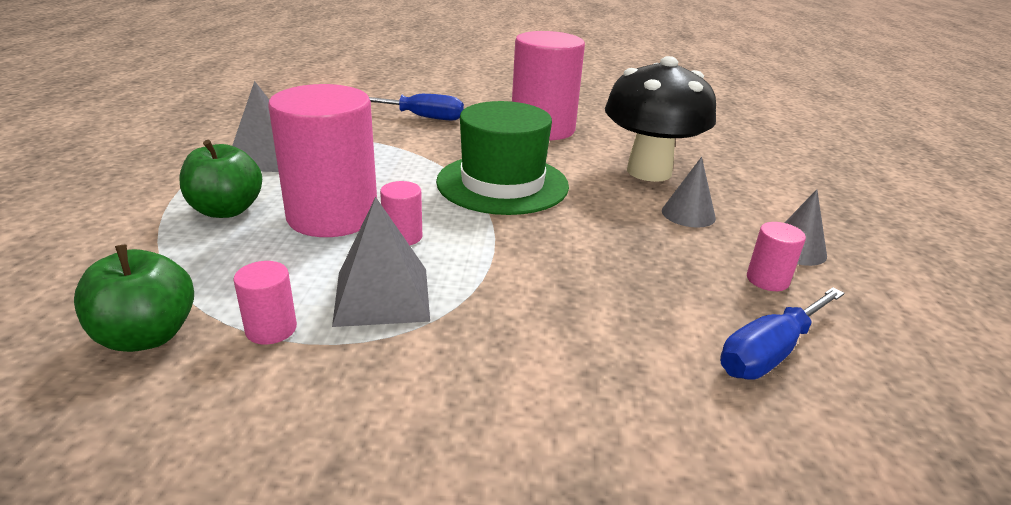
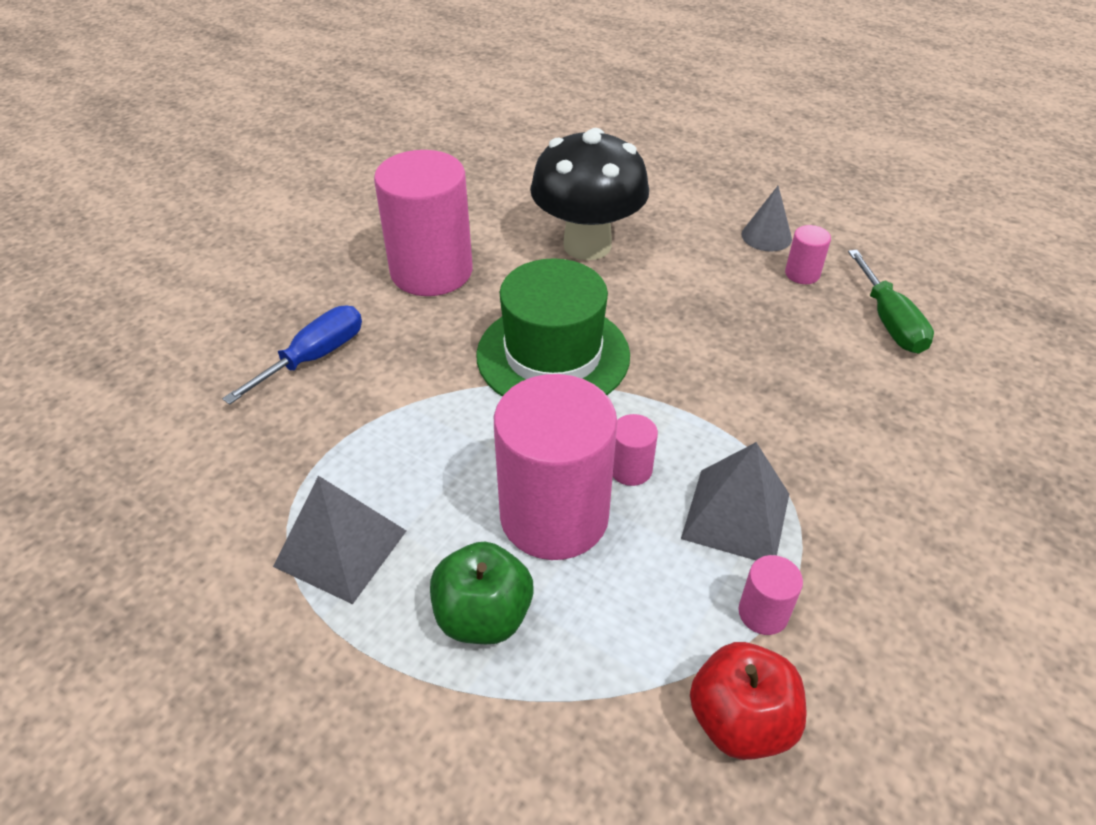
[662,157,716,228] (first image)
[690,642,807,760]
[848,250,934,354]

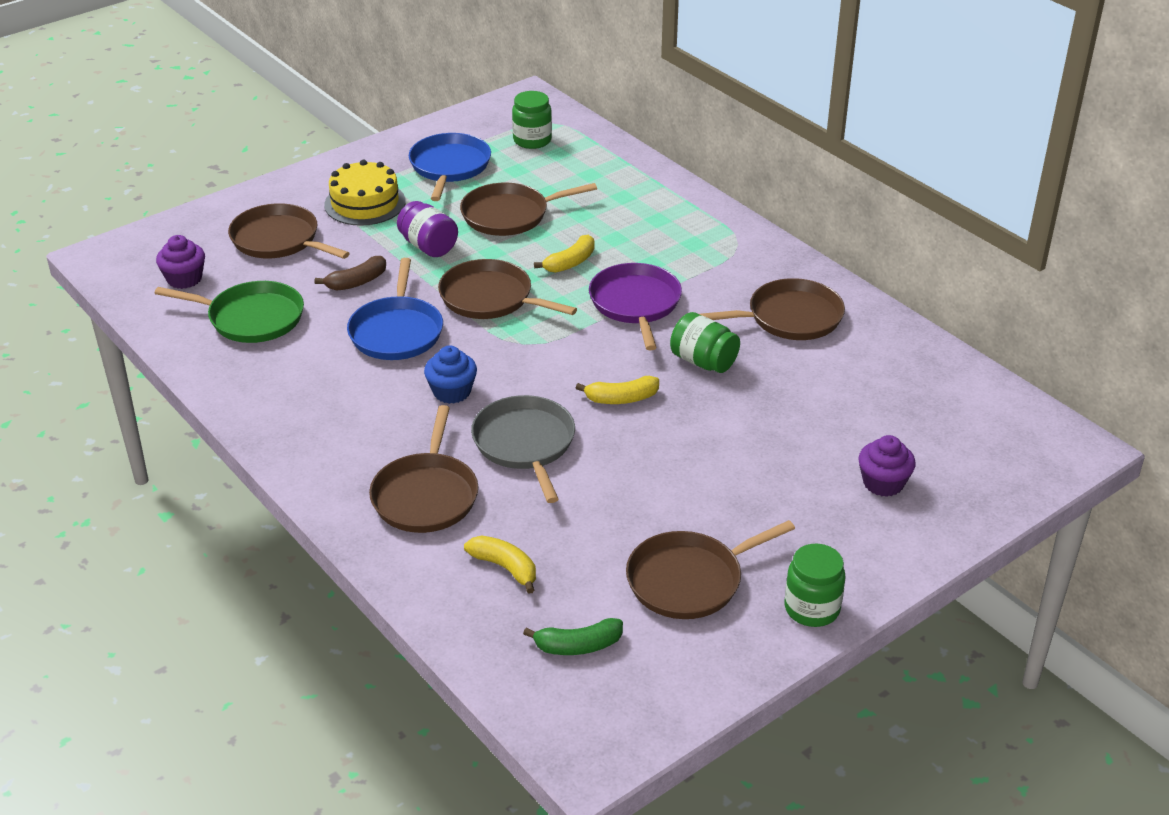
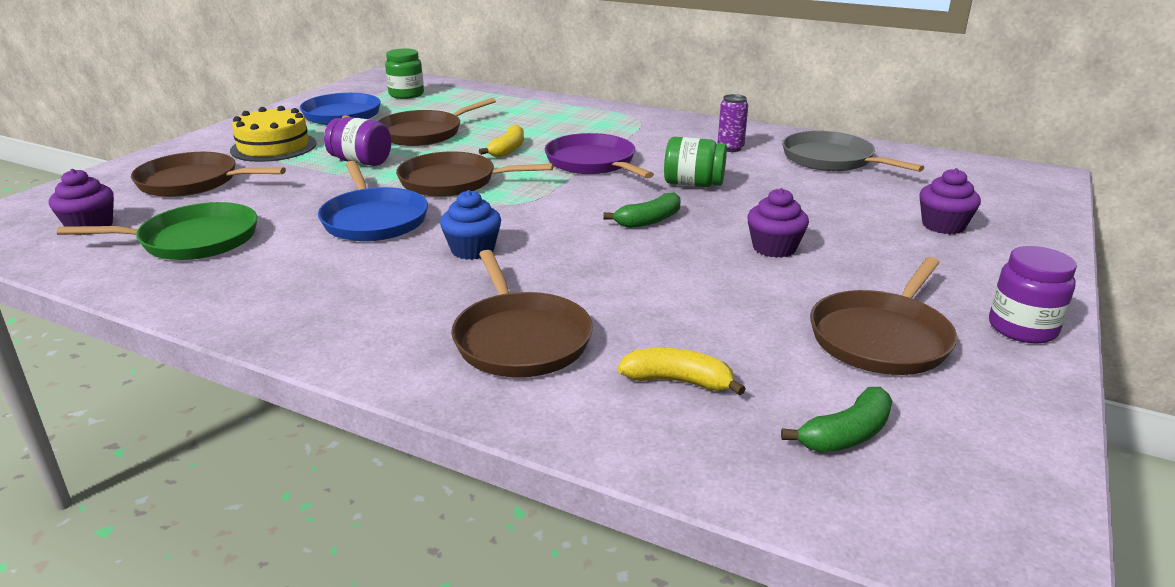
[314,256,386,291] (first image)
[718,94,748,152]
[603,192,681,228]
[782,131,924,172]
[989,246,1077,343]
[747,188,809,258]

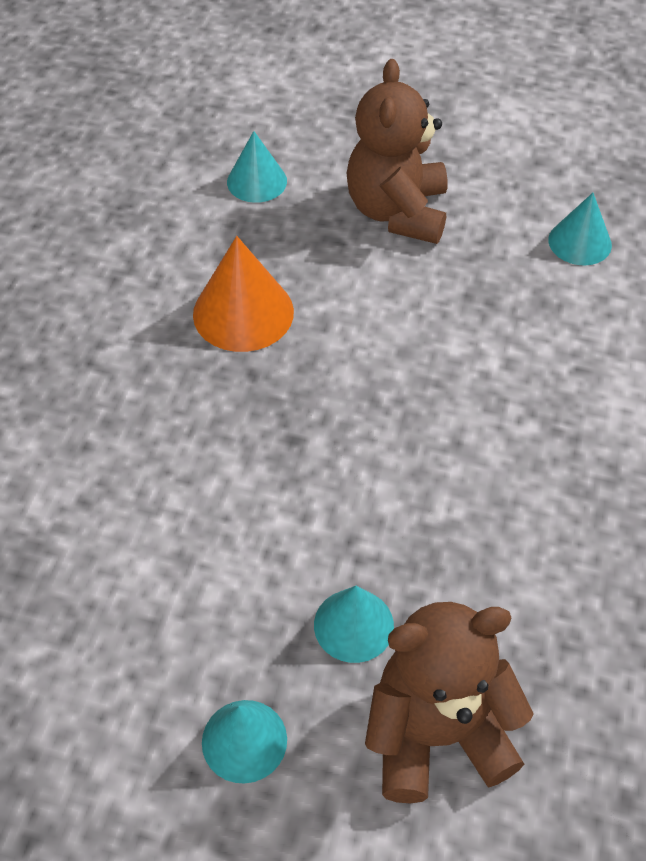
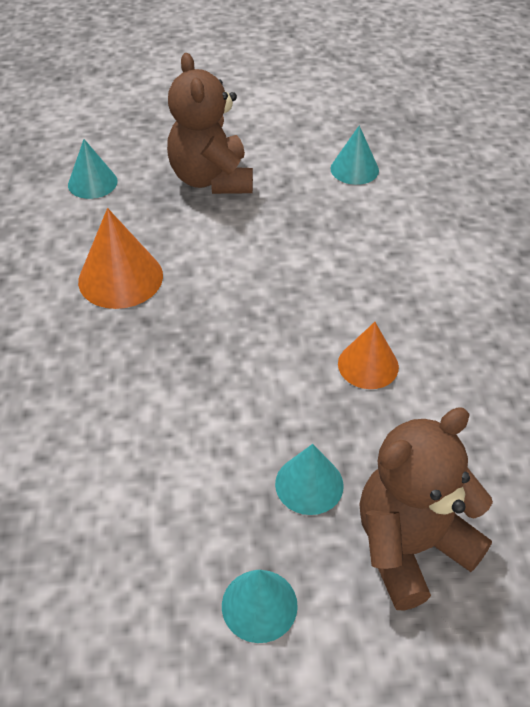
[338,322,399,389]

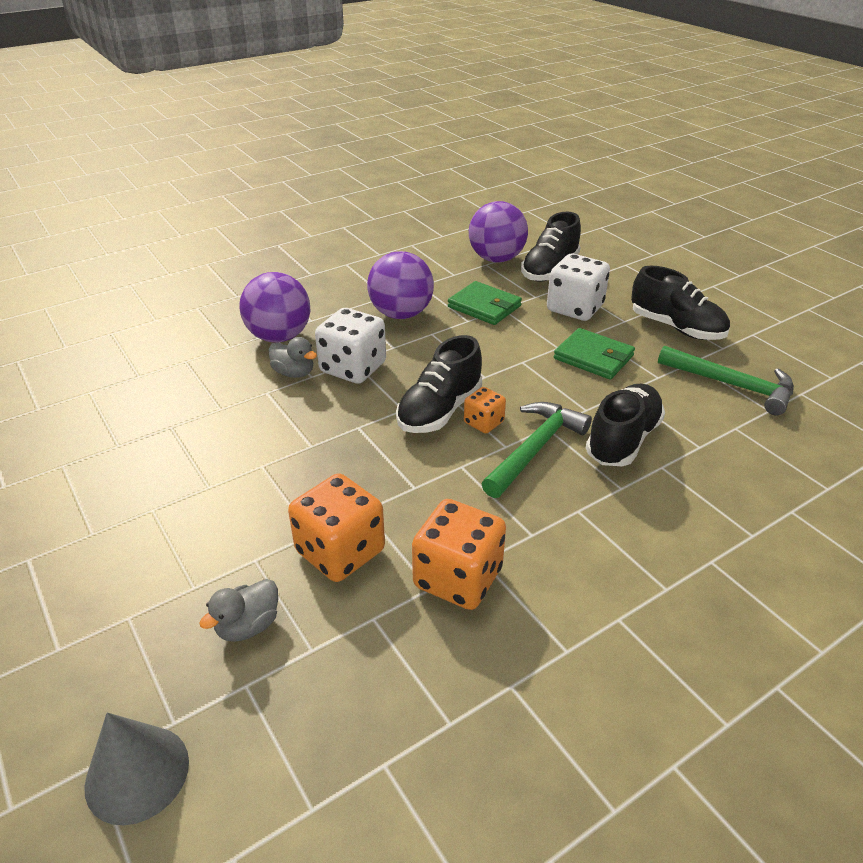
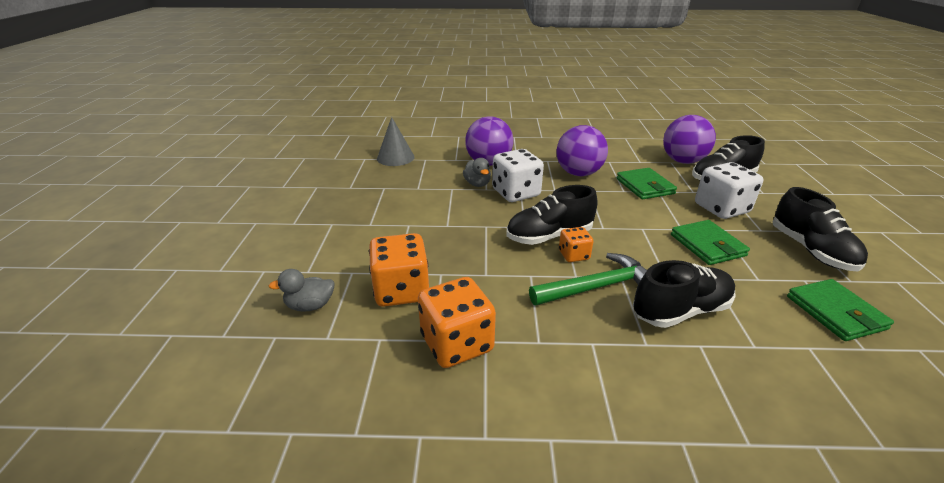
[787,279,894,341]
[377,117,415,166]

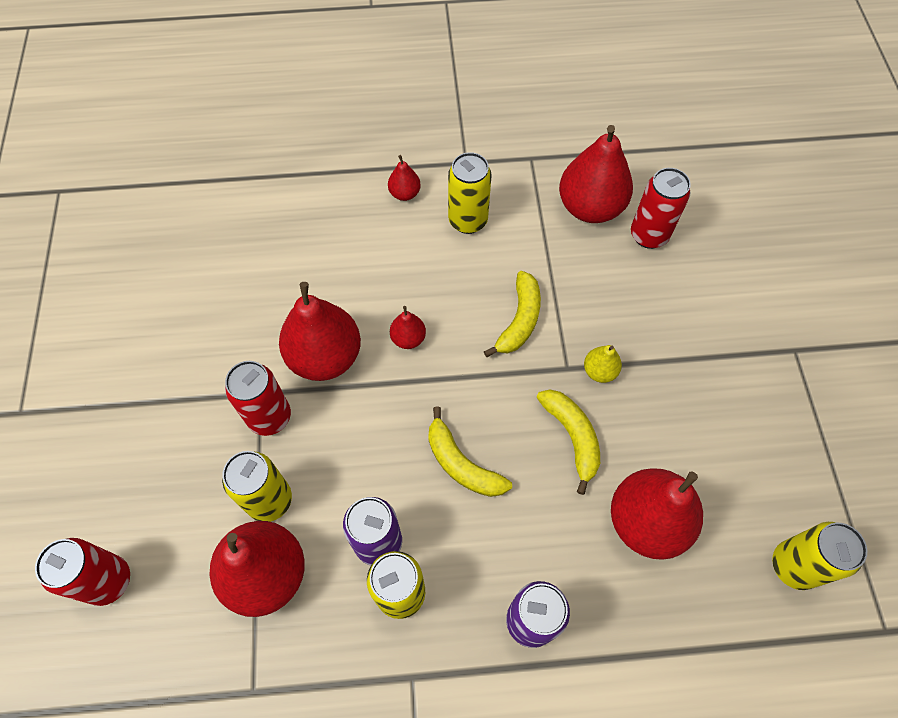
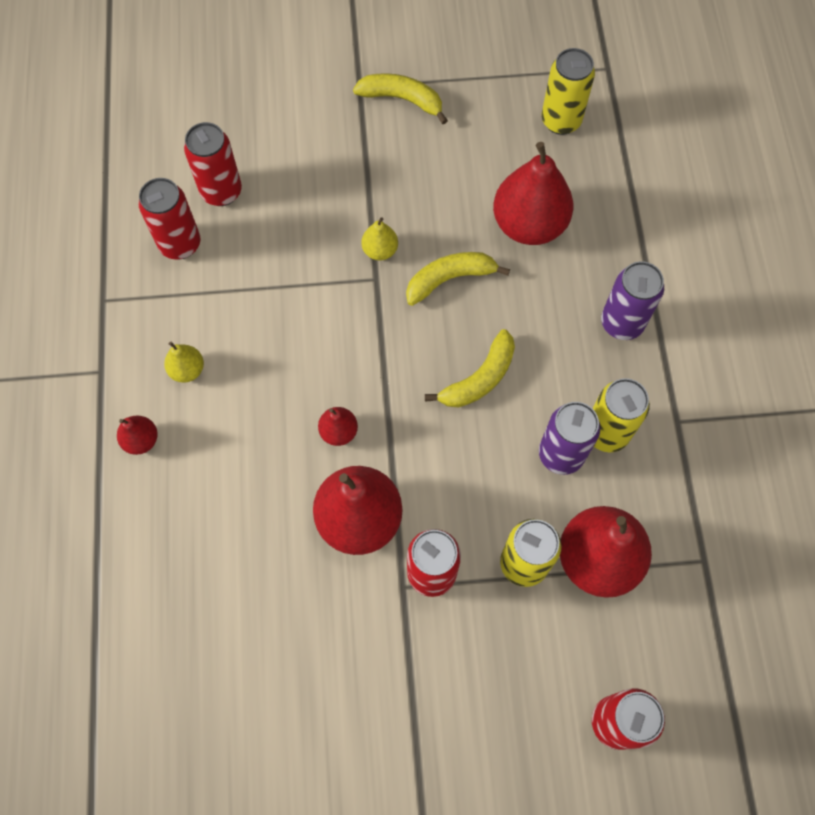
[138,178,201,259]
[164,342,204,383]
[353,73,448,124]

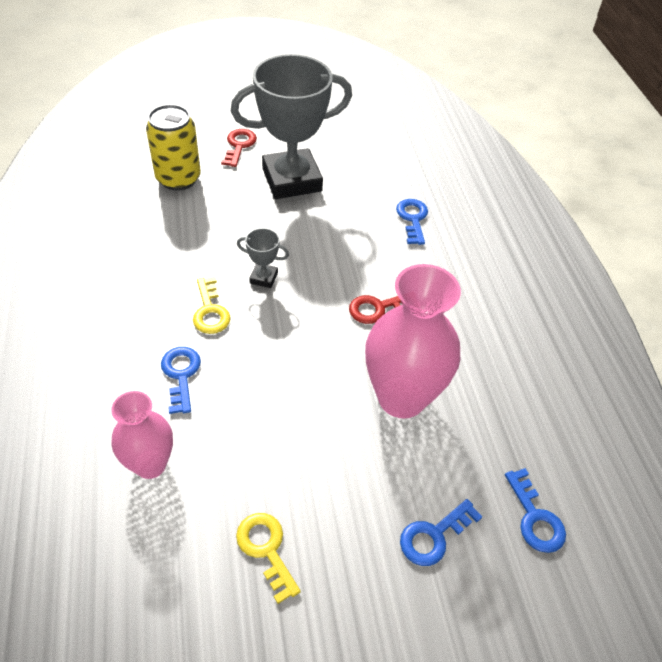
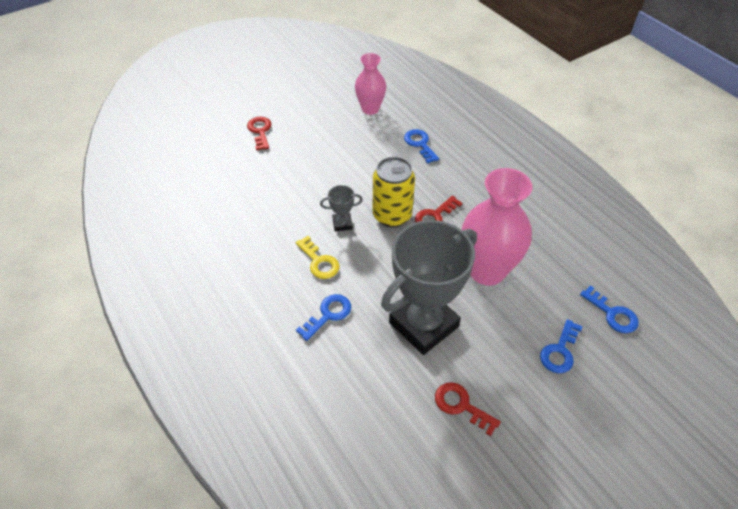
[381,220,477,355]
[373,157,415,227]
[296,294,351,341]
[355,53,386,115]
[435,382,501,436]

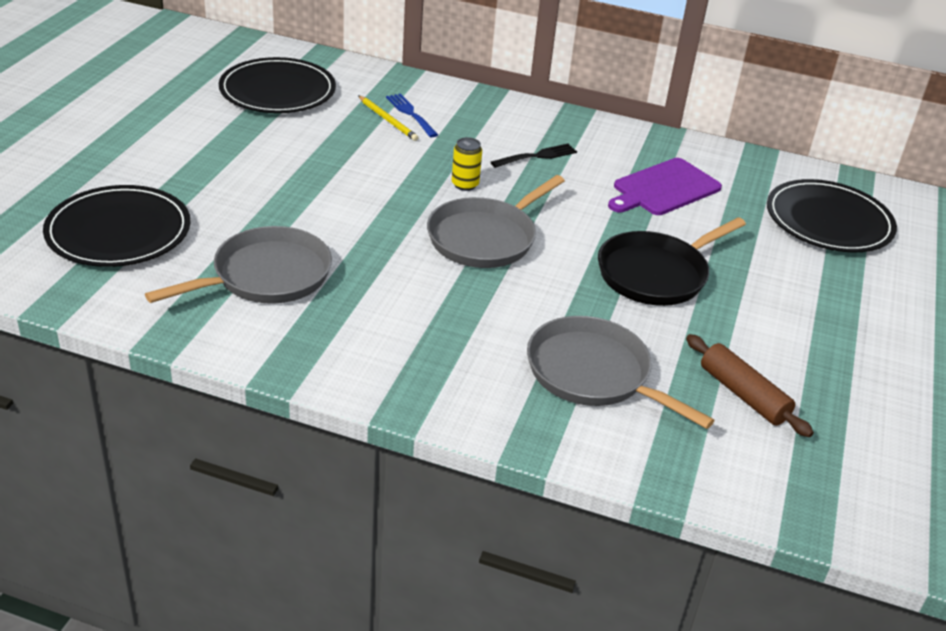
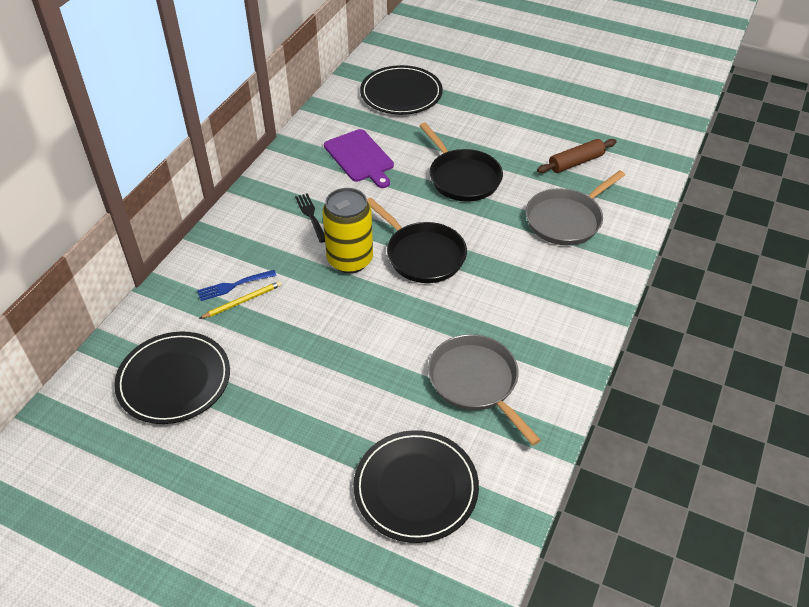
[322,188,373,273]
[367,198,467,283]

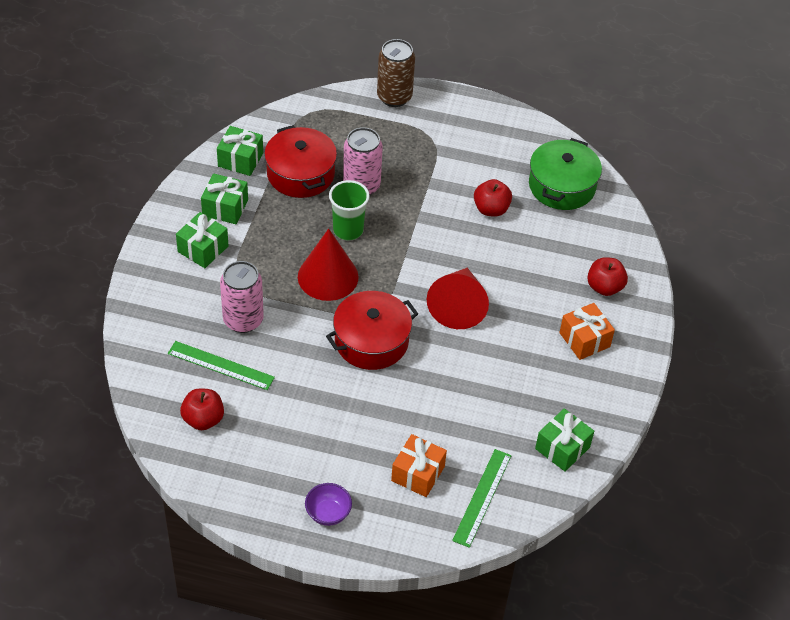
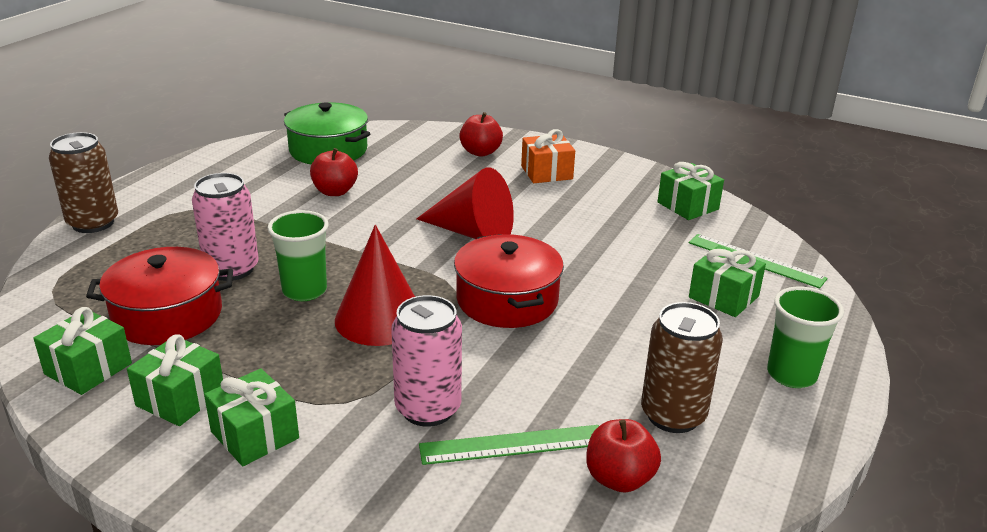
[419,425,599,465]
[689,245,766,317]
[767,286,844,388]
[641,302,723,433]

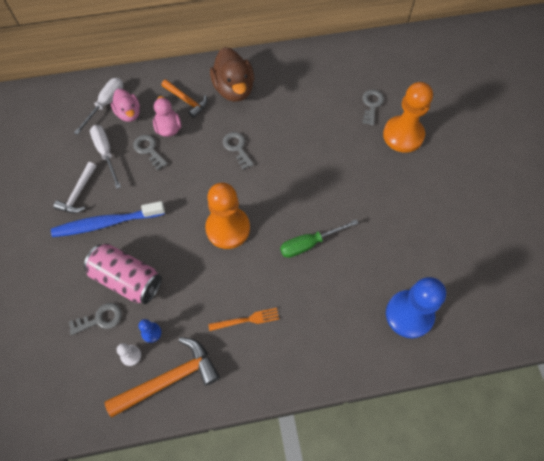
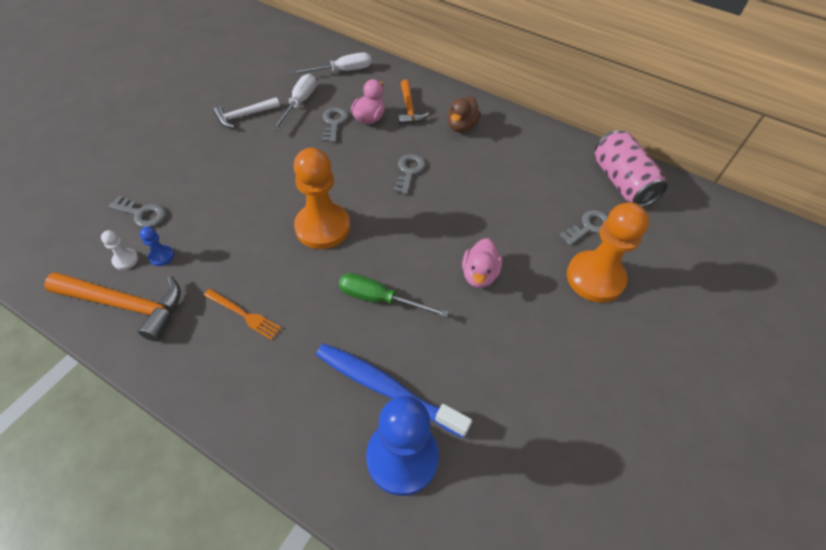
[447,96,481,132]
[462,238,503,288]
[316,344,472,438]
[594,130,668,207]

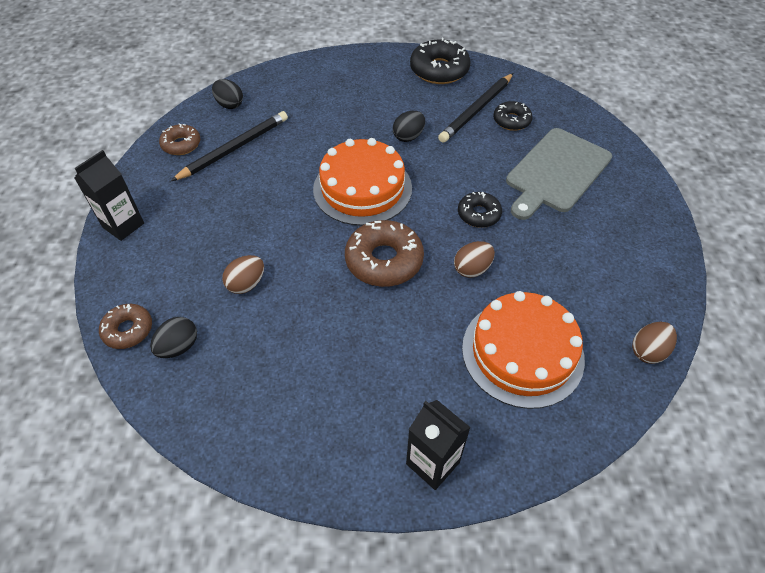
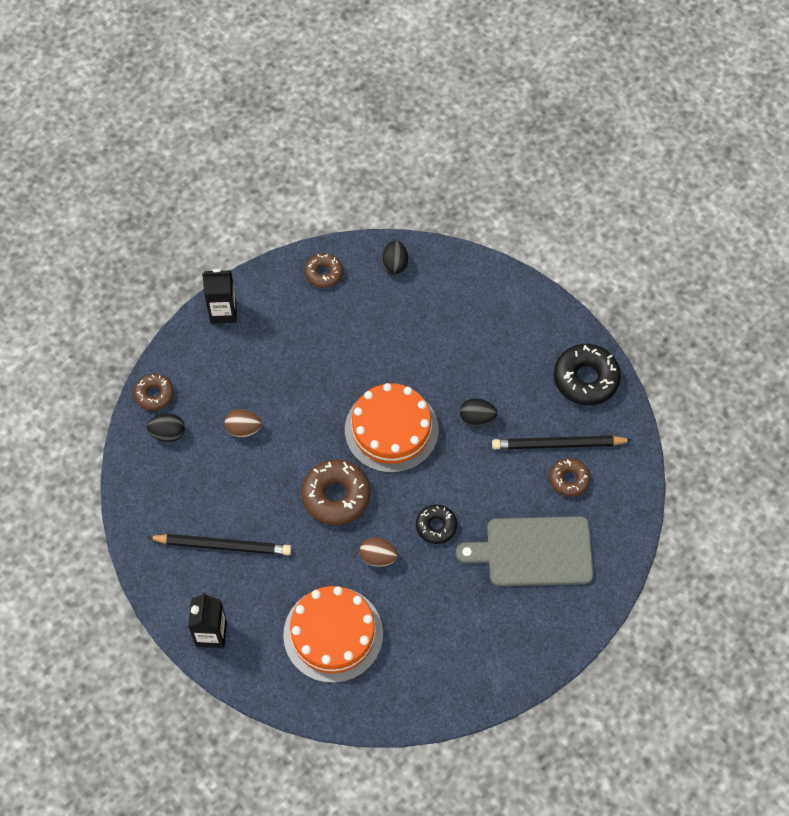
[550,458,591,497]
[147,534,292,555]
[632,322,677,364] (first image)

